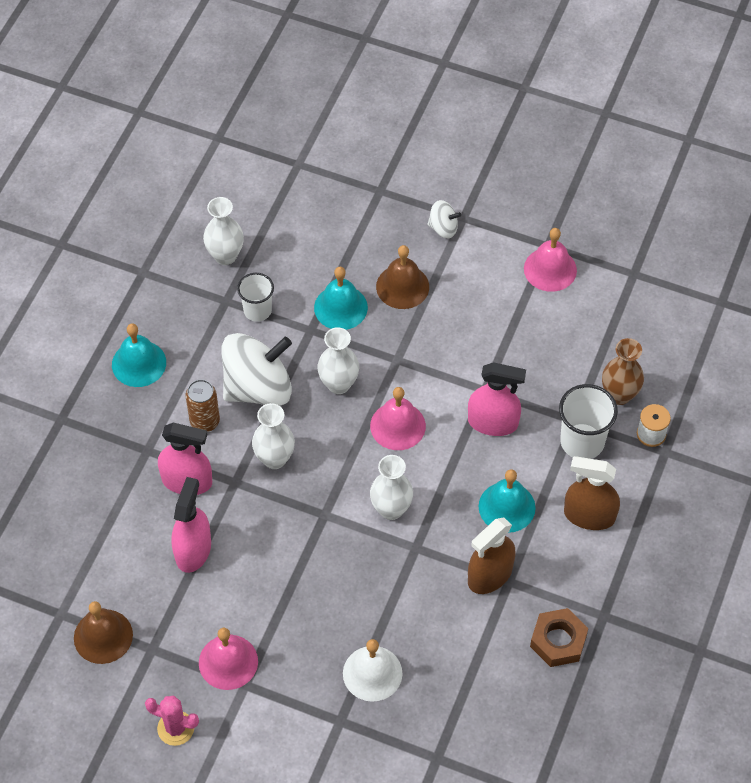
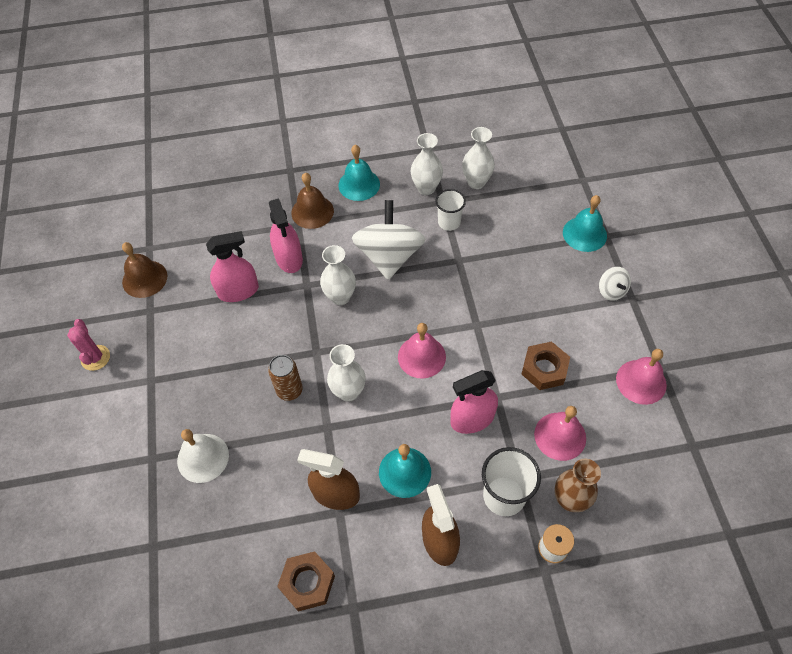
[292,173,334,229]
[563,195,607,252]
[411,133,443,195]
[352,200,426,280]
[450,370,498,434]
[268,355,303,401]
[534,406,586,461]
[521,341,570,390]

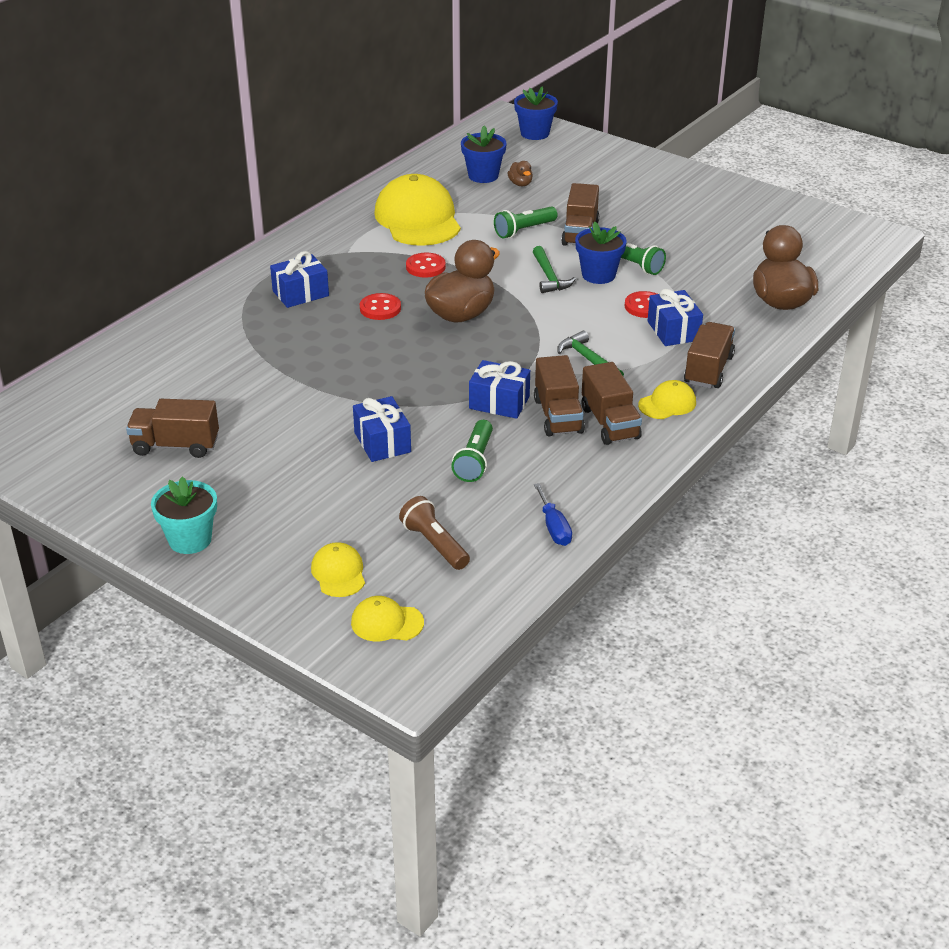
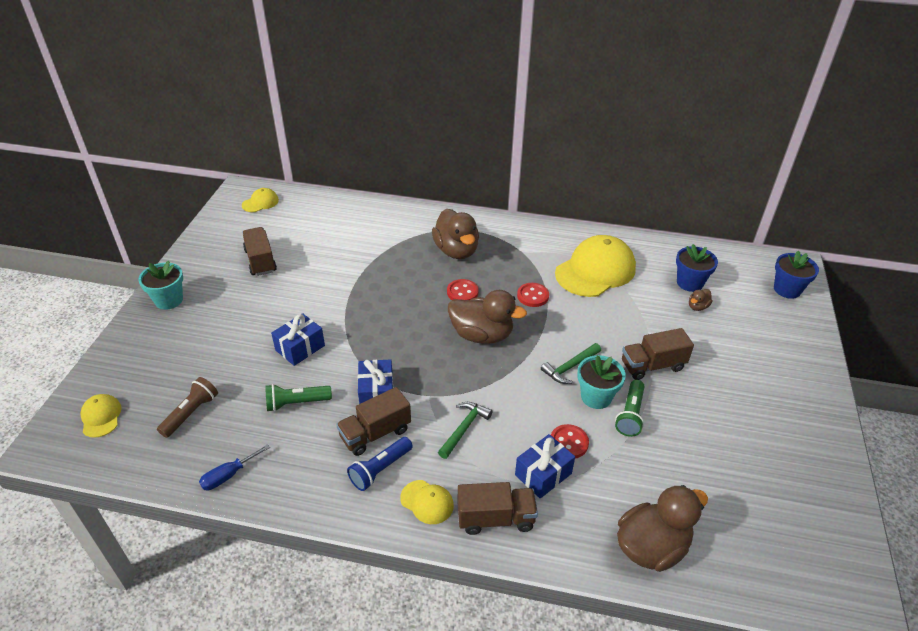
[494,206,558,239] (first image)
[578,355,626,409]
[432,209,479,259]
[347,437,413,491]
[242,188,279,212]

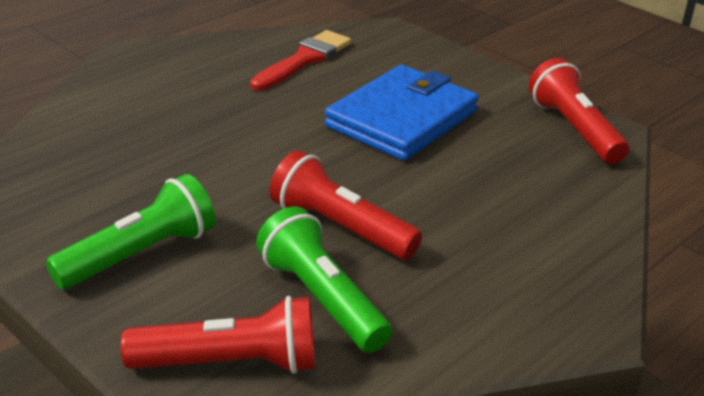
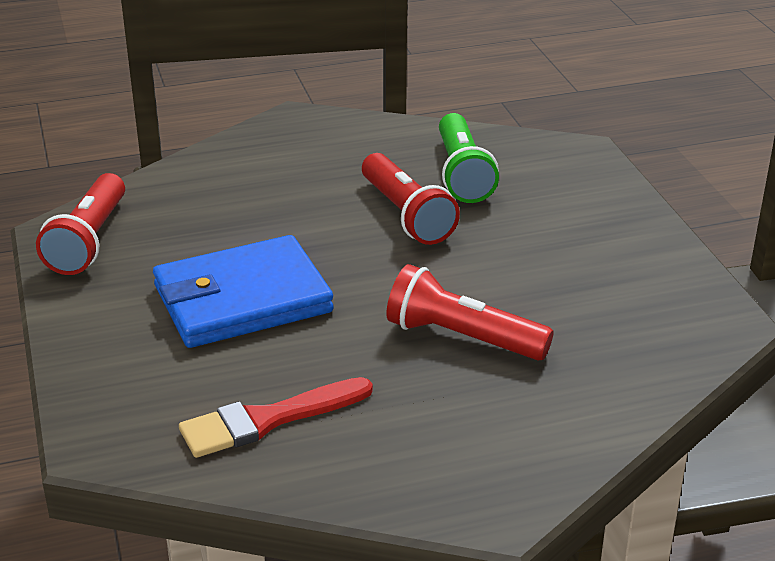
[46,174,216,289] (first image)
[386,264,554,361]

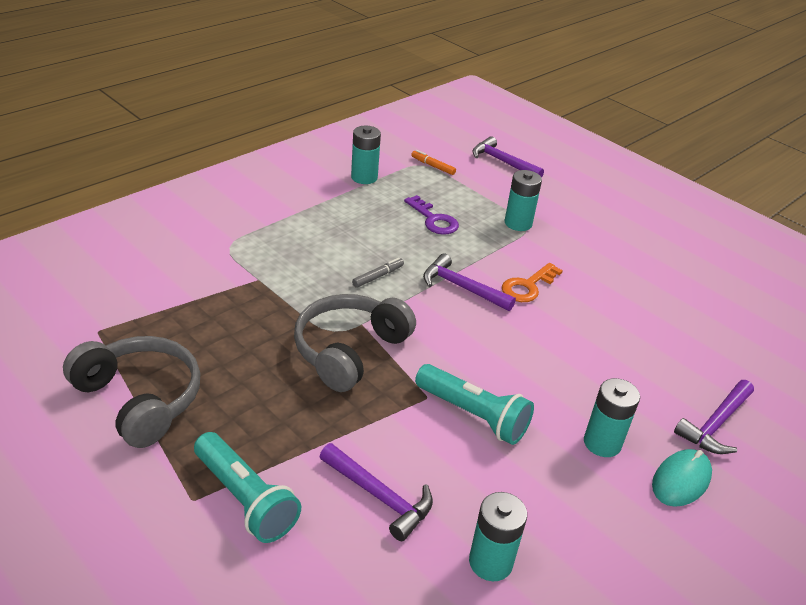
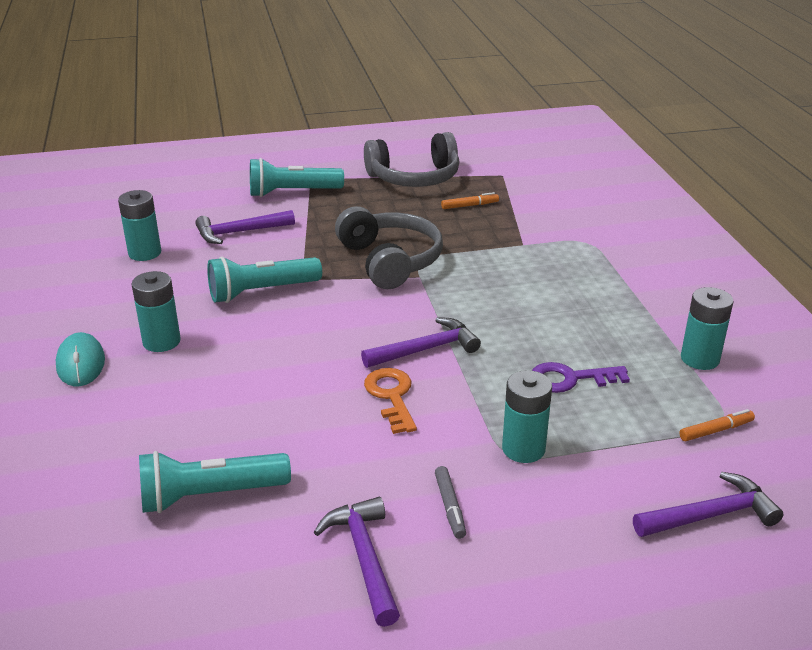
[435,466,466,539]
[314,497,400,627]
[441,192,499,209]
[139,451,291,513]

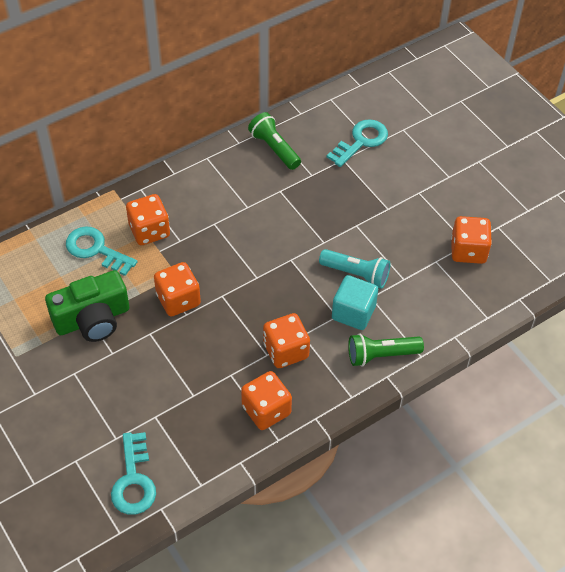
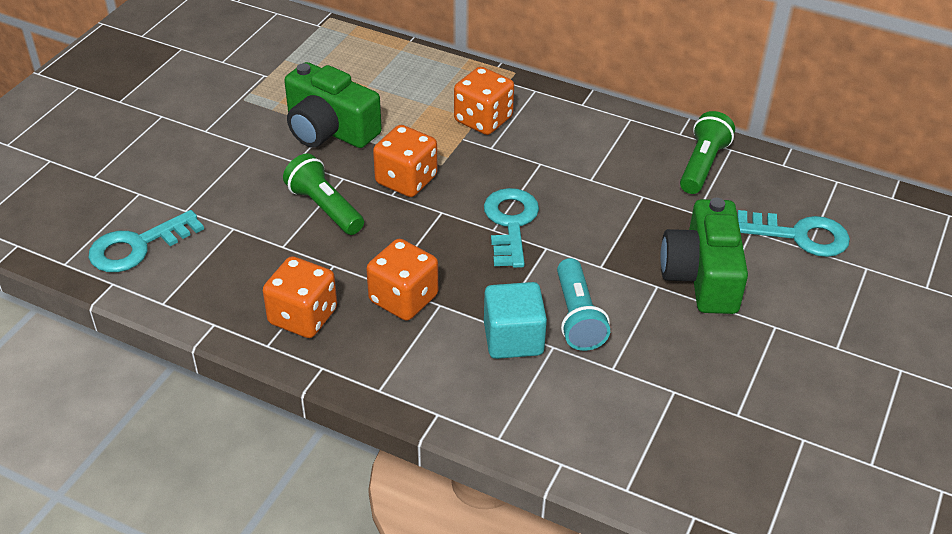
[451,216,492,264] (first image)
[484,188,539,268]
[283,154,364,235]
[660,198,748,314]

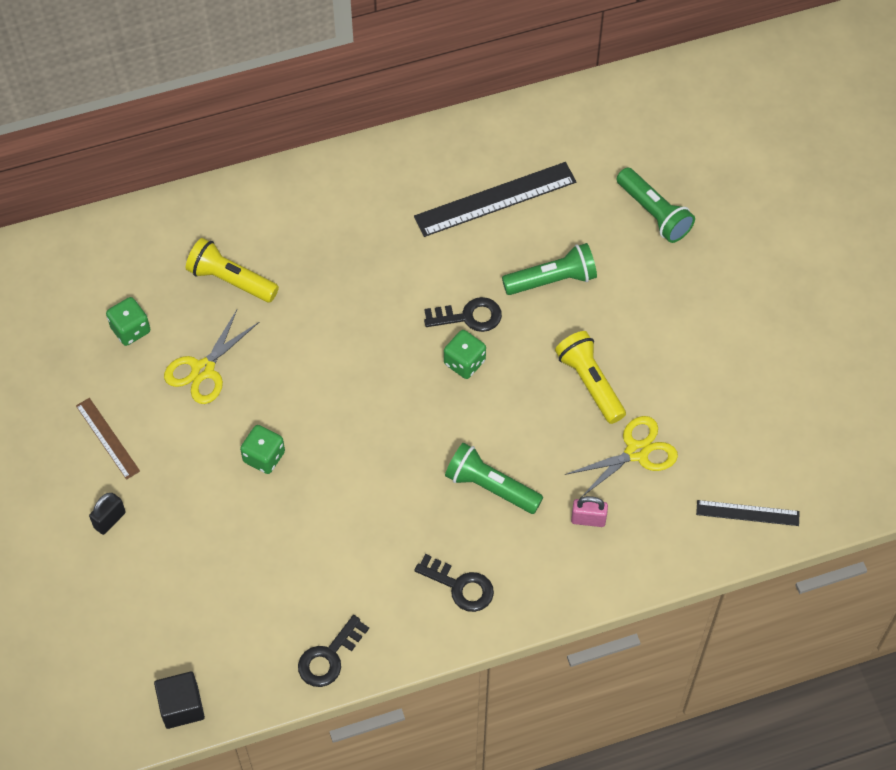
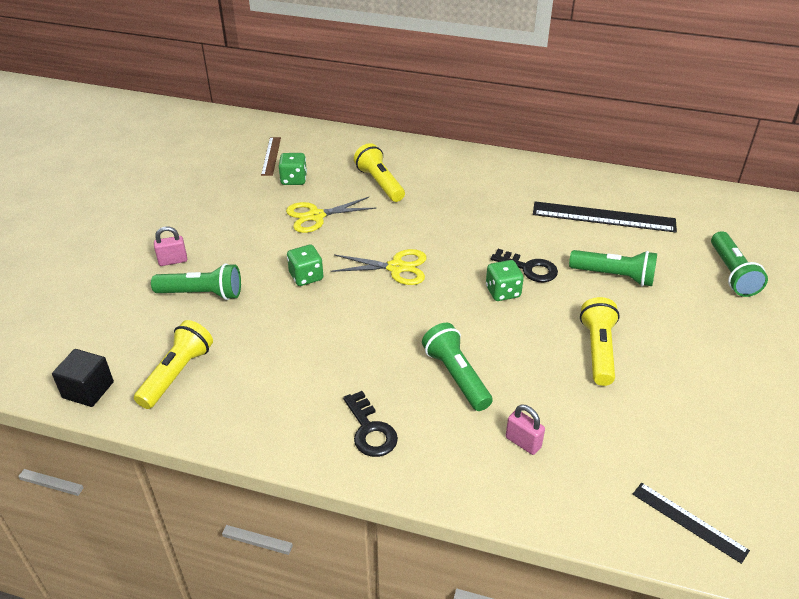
[261,137,281,176]
[331,249,426,285]
[154,226,187,266]
[298,615,369,687] (first image)
[151,263,241,300]
[134,320,213,409]

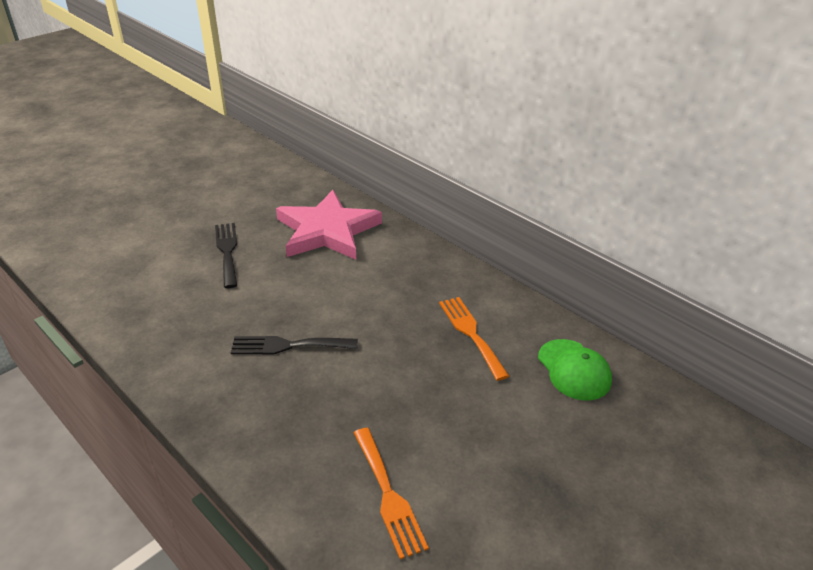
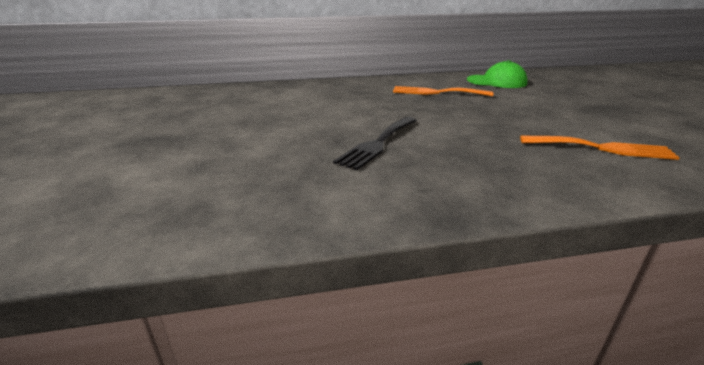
[276,190,382,260] (first image)
[215,223,237,288] (first image)

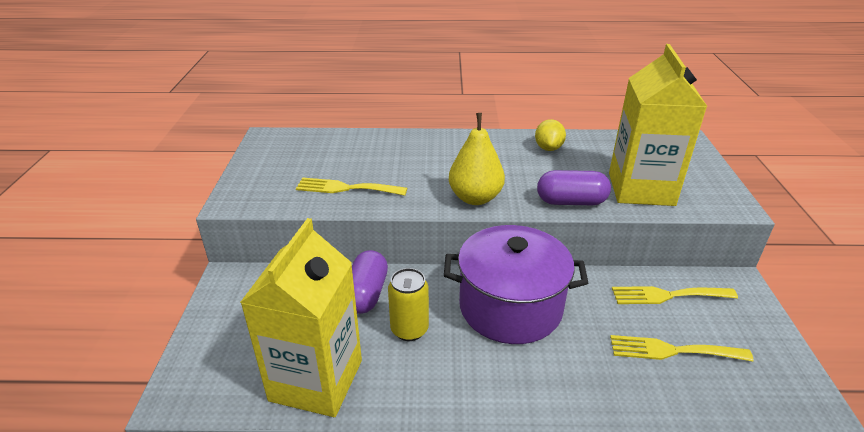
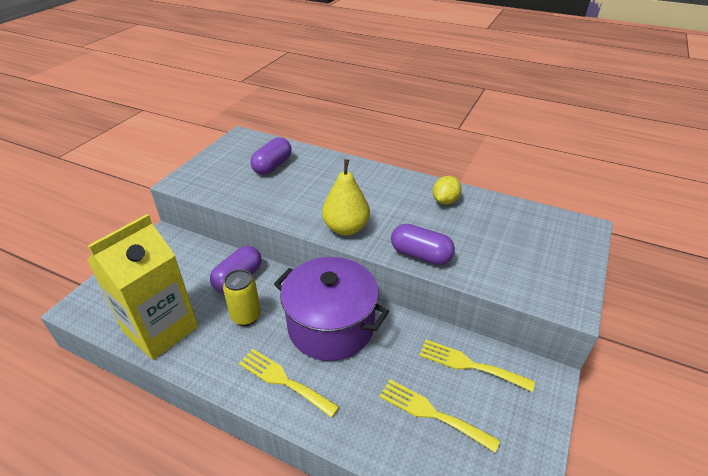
[609,44,707,206] (first image)
[239,349,339,418]
[250,137,292,175]

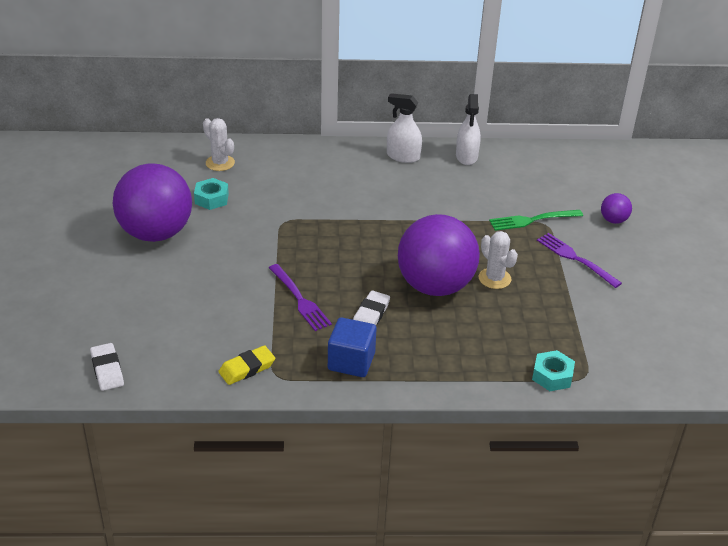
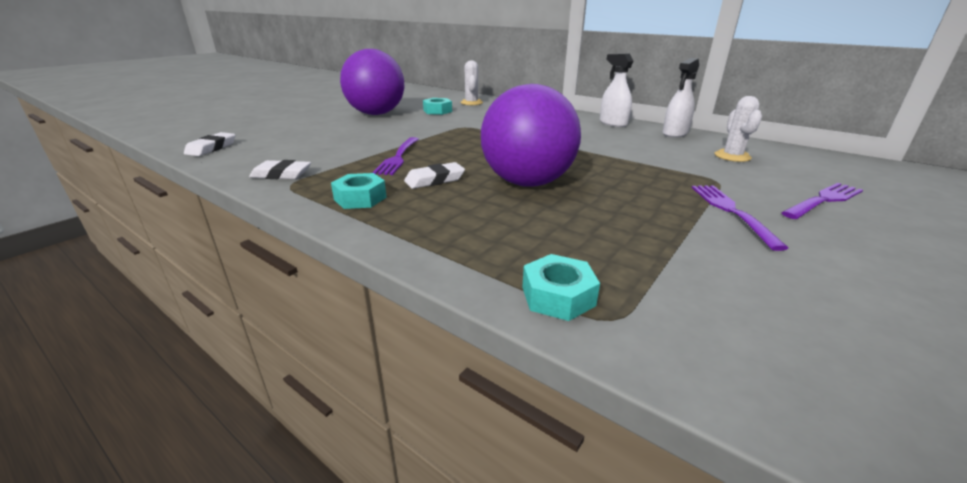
[781,183,863,219]
[489,210,583,231] (first image)
[715,96,762,162]
[331,173,387,209]
[249,160,311,179]

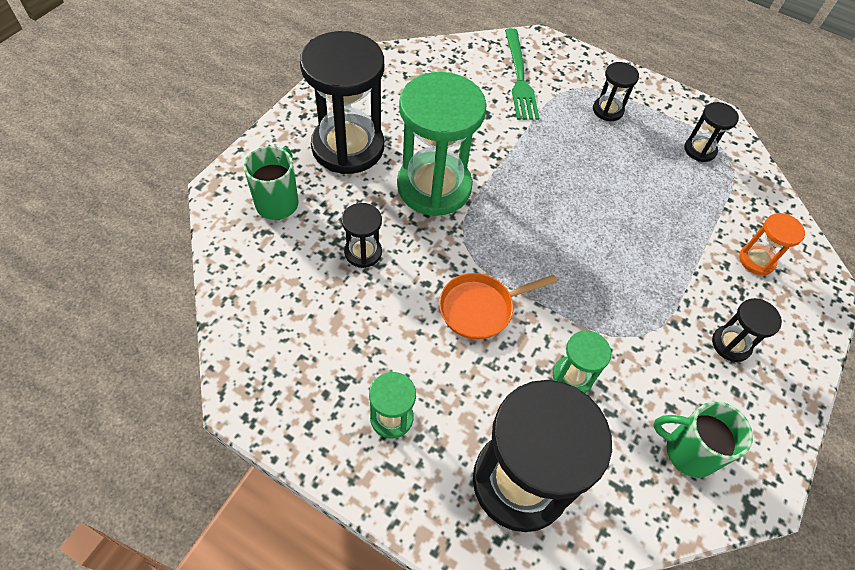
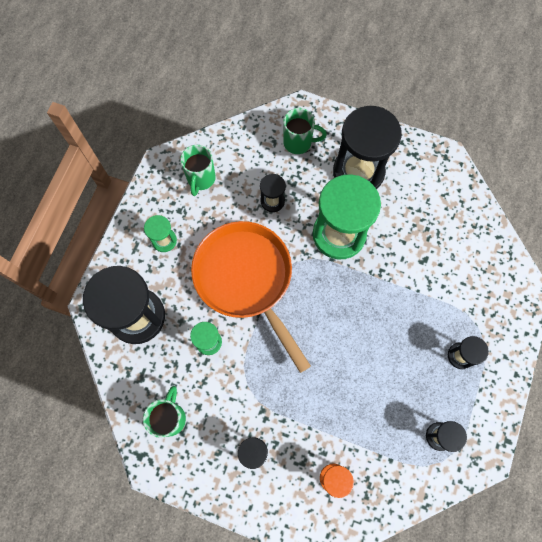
[505,28,539,120] (first image)
[191,221,311,373]
[180,145,216,196]

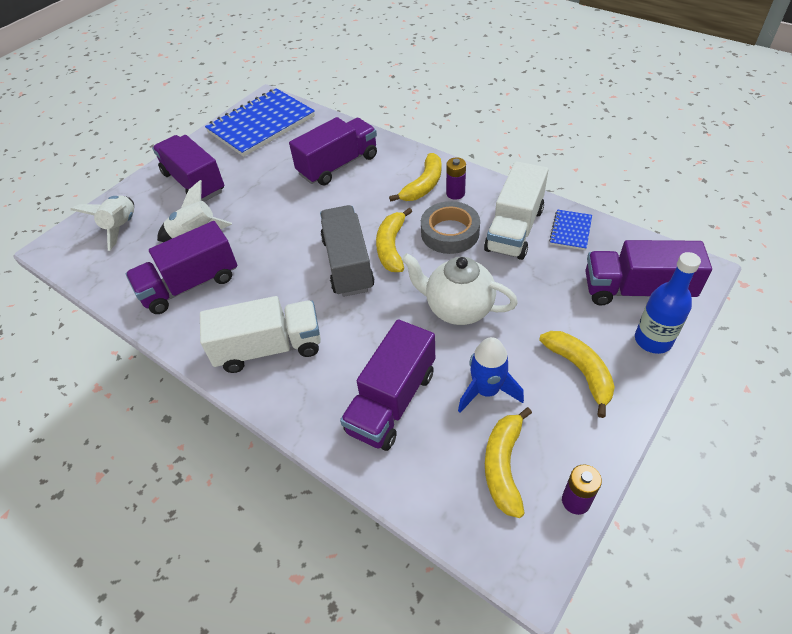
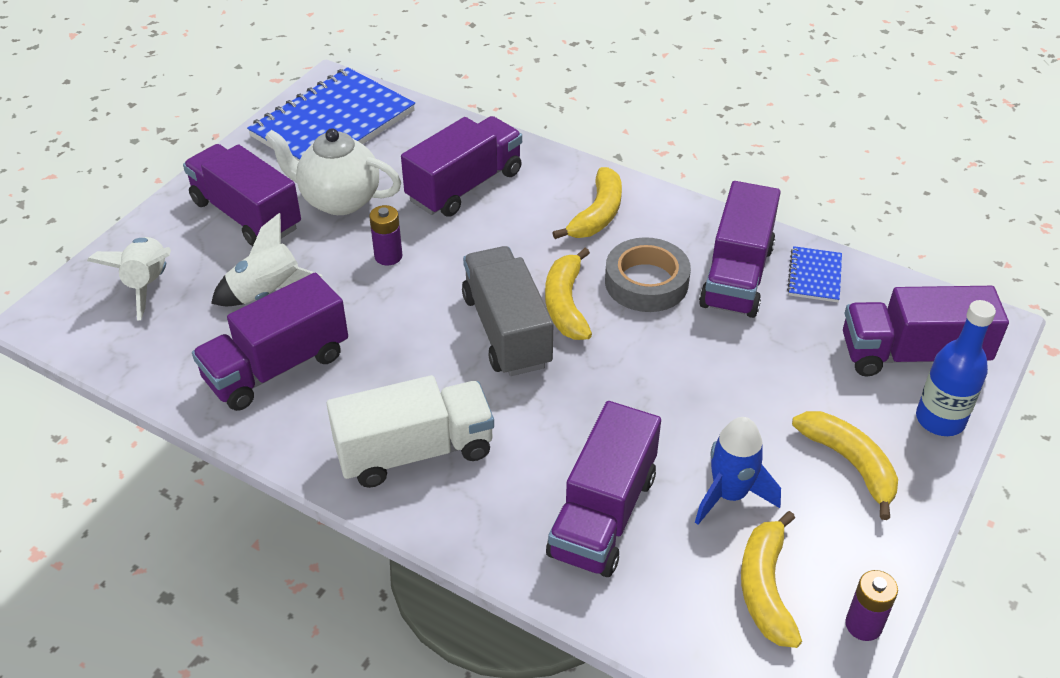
[369,205,402,265]
[699,181,781,318]
[265,128,401,215]

